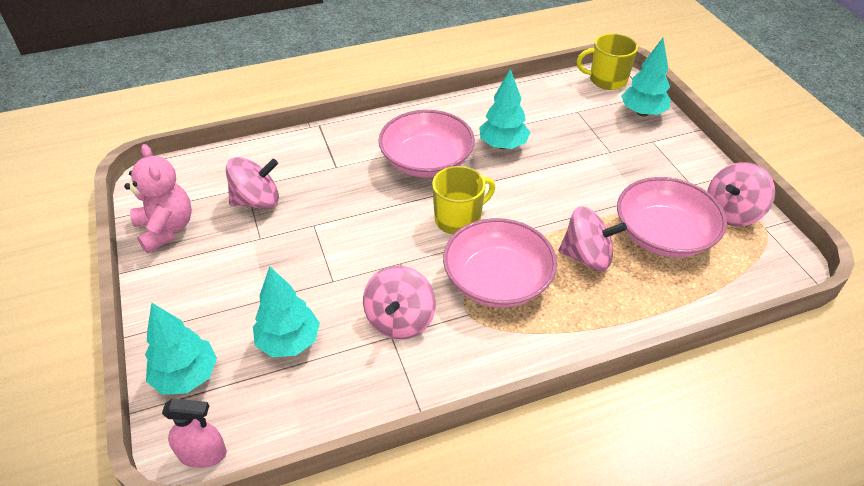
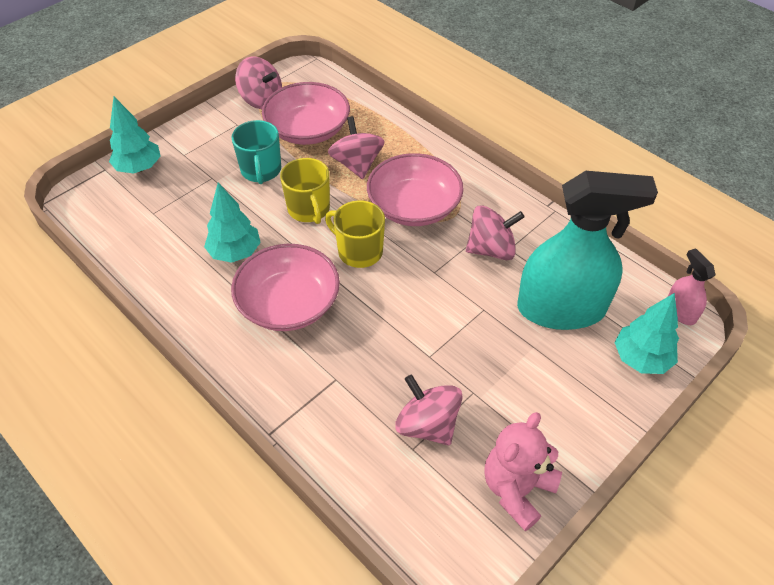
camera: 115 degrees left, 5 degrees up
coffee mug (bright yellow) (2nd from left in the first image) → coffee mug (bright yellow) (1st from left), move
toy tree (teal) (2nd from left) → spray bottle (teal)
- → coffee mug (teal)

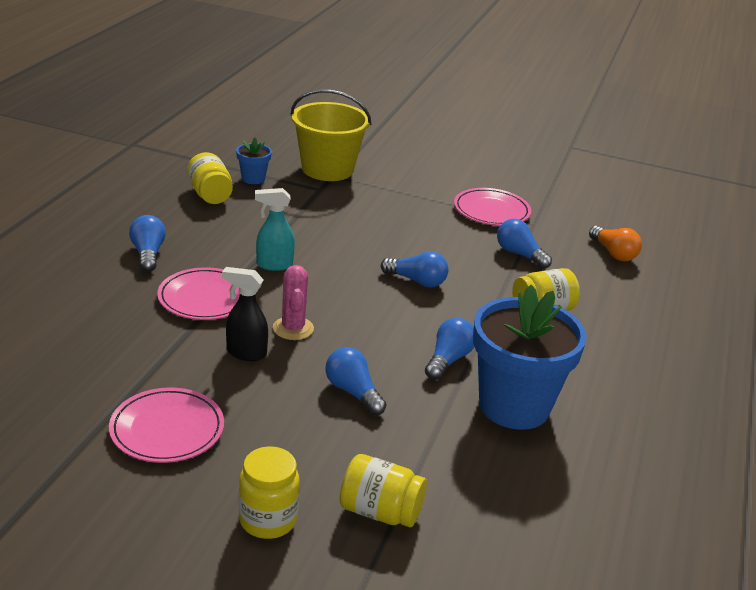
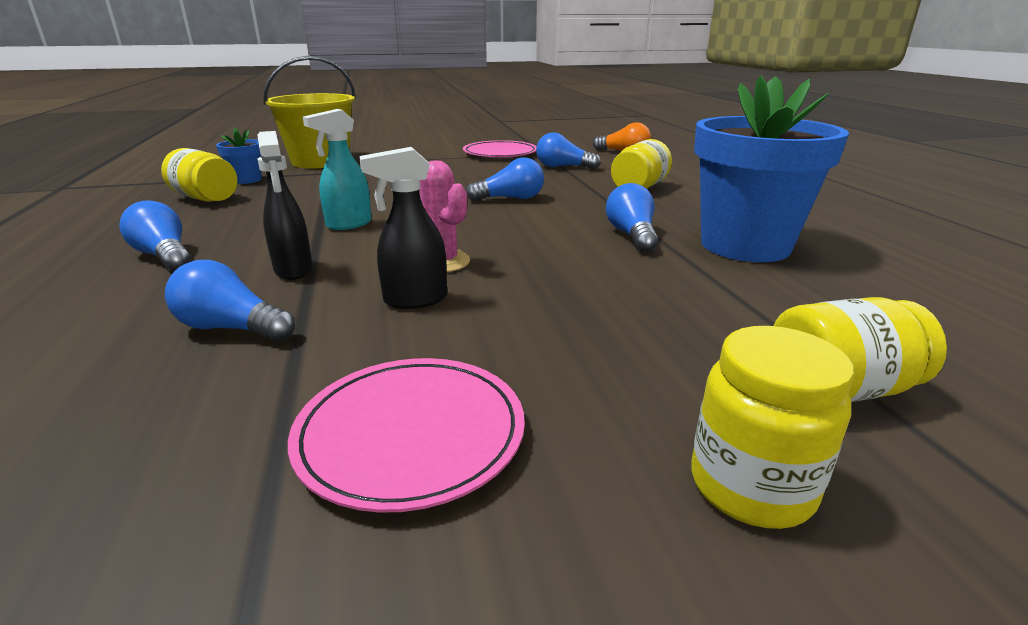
camera: 30 degrees left, 5 degrees down
flat dish (rosy) (2nd from left) → spray bottle (ebony) (1st from left)
light bulb (cobalt) (2nd from left), move

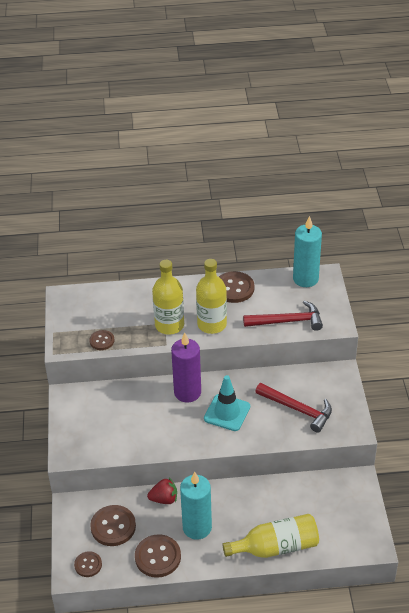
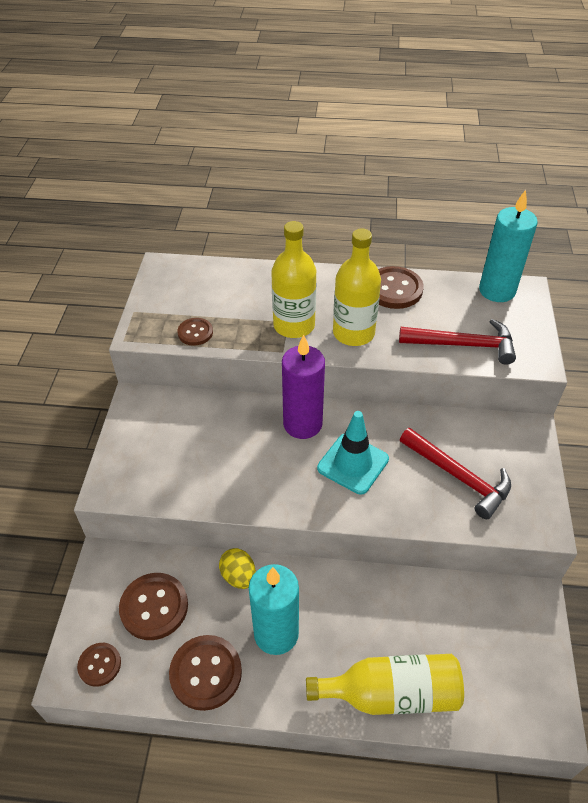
camera: 10 degrees right, 5 degrees up
berry (red) → toy egg (bright yellow)

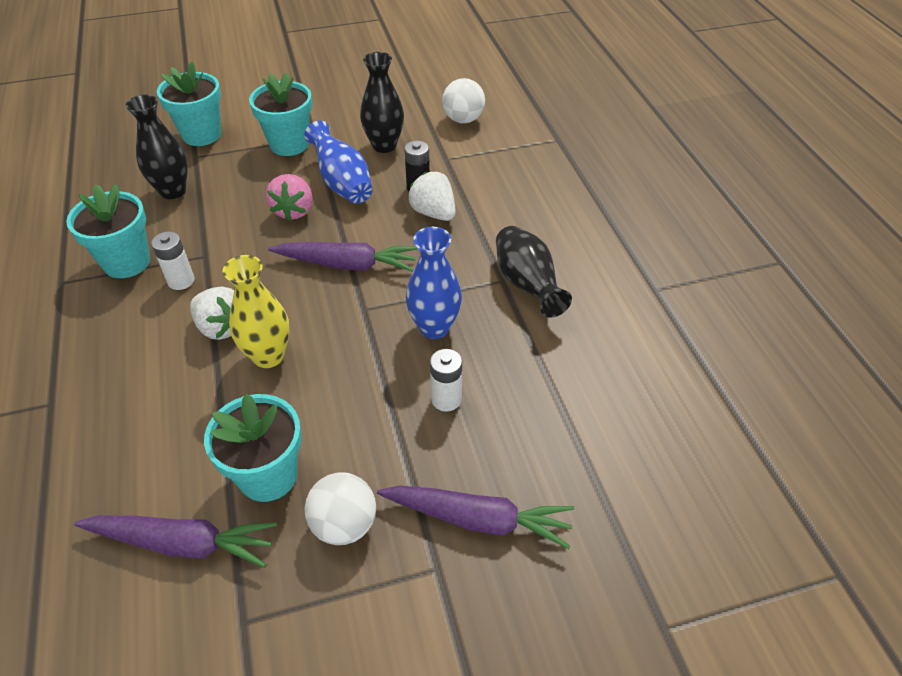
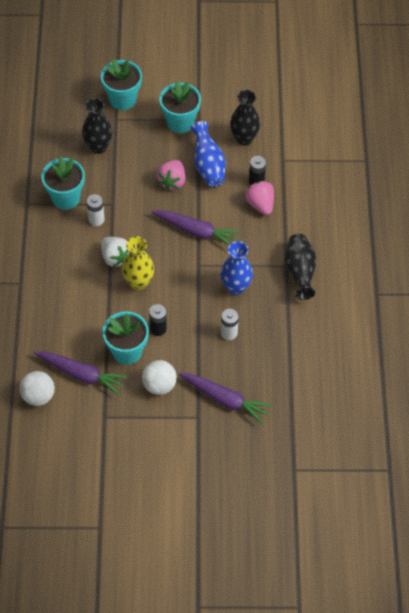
camera: 15 degrees right, 10 degrees up
sphere (pure white) (2nd from left in the first image) → sphere (pure white) (1st from left), move
berry (pure white) (2nd from left) → berry (rosy) (2nd from left)
- → power cell (ebony) (1st from left)

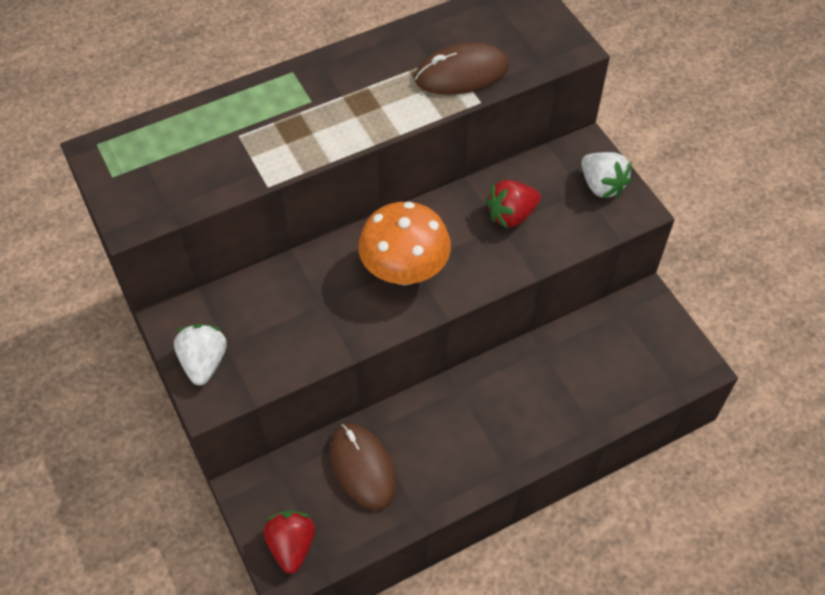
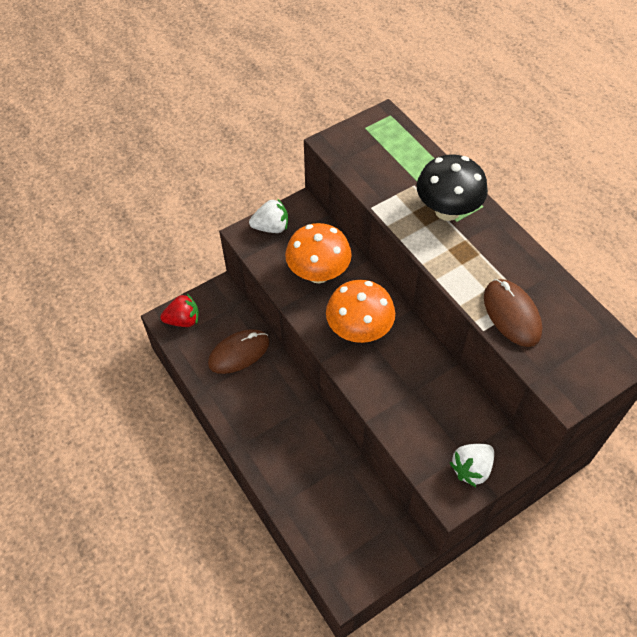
camera: 85 degrees right, 0 degrees up
berry (red) (2nd from left) → -
- → mushroom (ebony)
- → mushroom (orange-coloured) (1st from left)

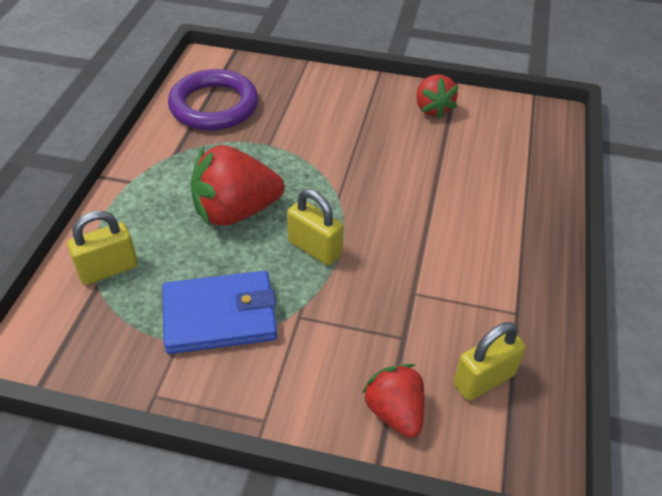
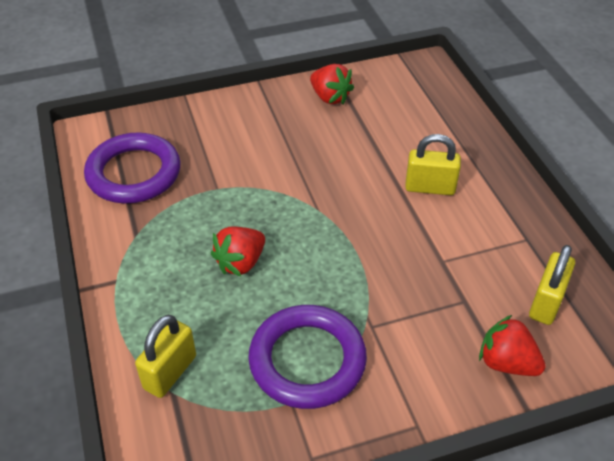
camera: 30 degrees left, 0 degrees up
berry (red) (1st from left), x0.62
padlock (bright yellow) (2nd from left), move
billfold (cobalt) → torus (violet) (2nd from left)

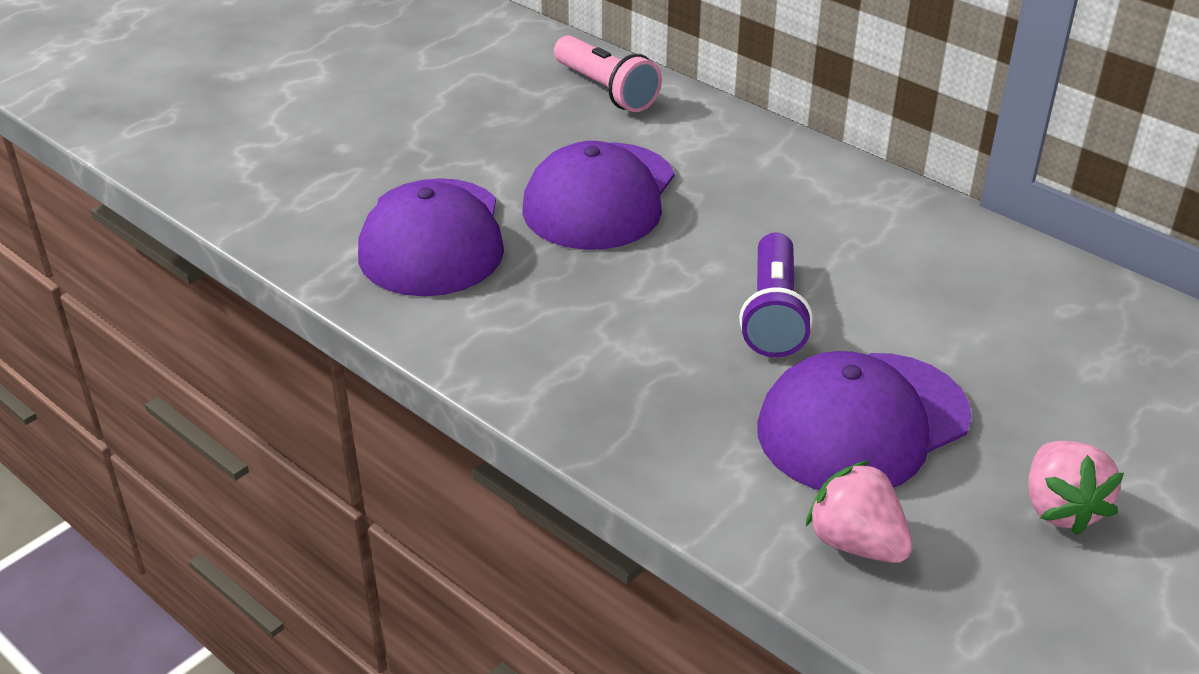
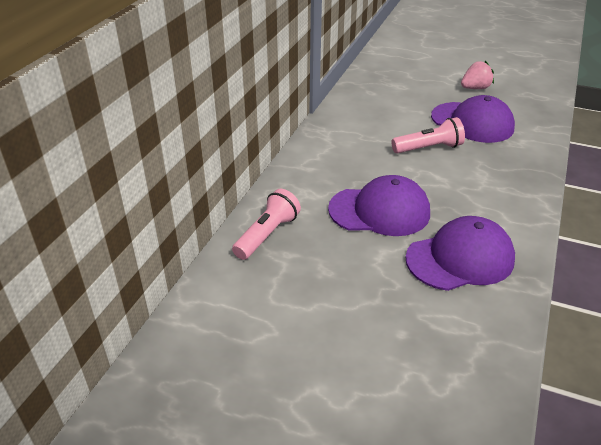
camera: 110 degrees left, 0 degrees up
pocket torch (violet) → pocket torch (rosy) (2nd from left)
berry (rosy) (1st from left) → -

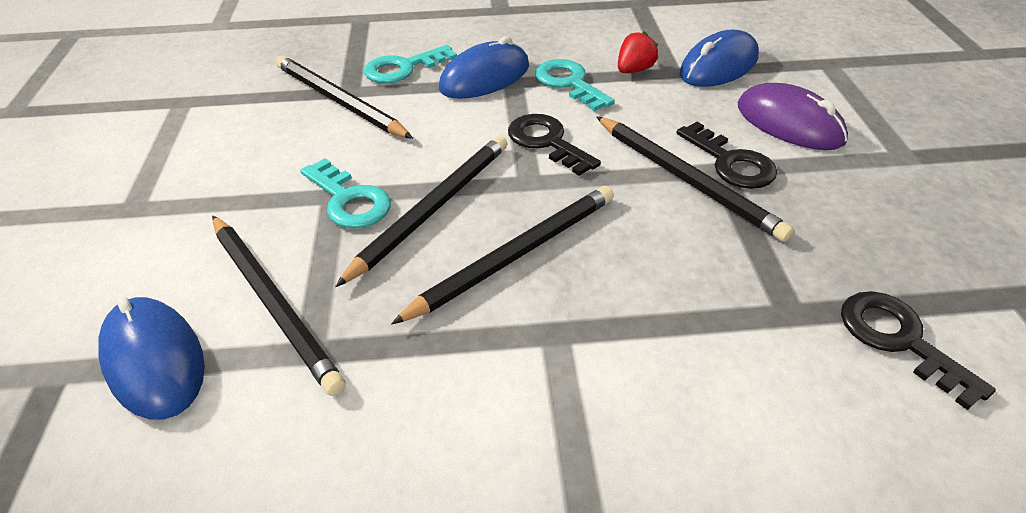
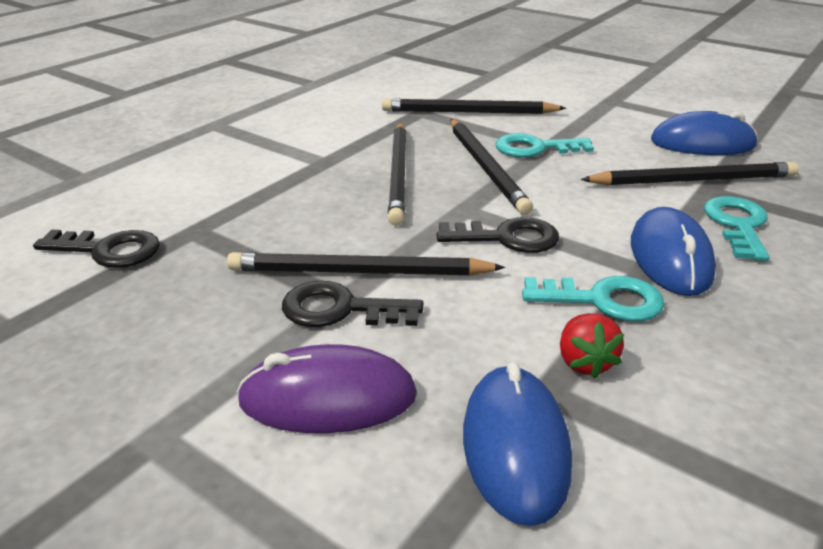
camera: 130 degrees right, 10 degrees down
PC mouse (cobalt) (1st from left in the first image) → PC mouse (cobalt) (3rd from left), move

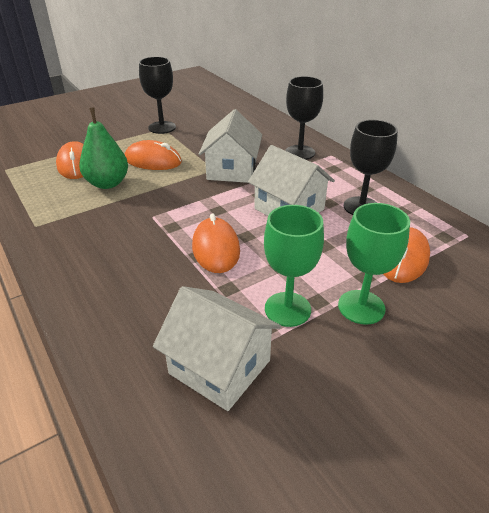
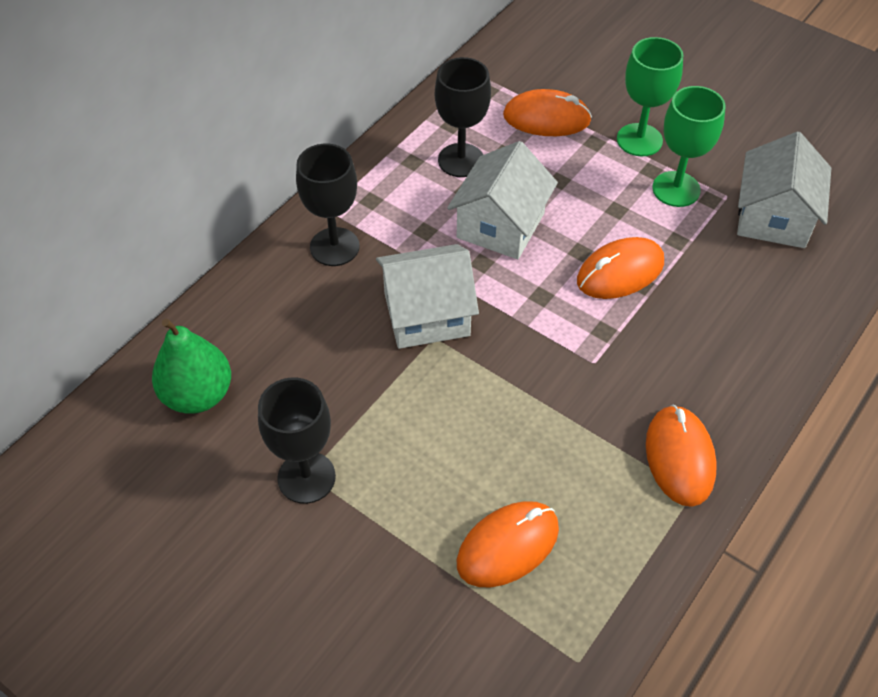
camera: 110 degrees left, 15 degrees up
pear fruit (leaf-green), move
PC mouse (orange-coloured) (2nd from left in the first image) → PC mouse (orange-coloured) (4th from left), move

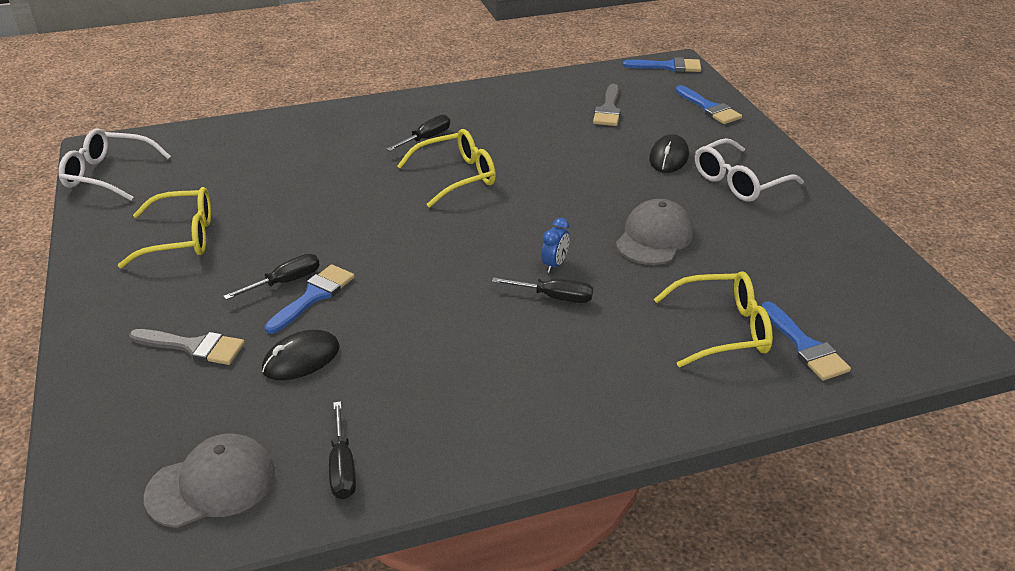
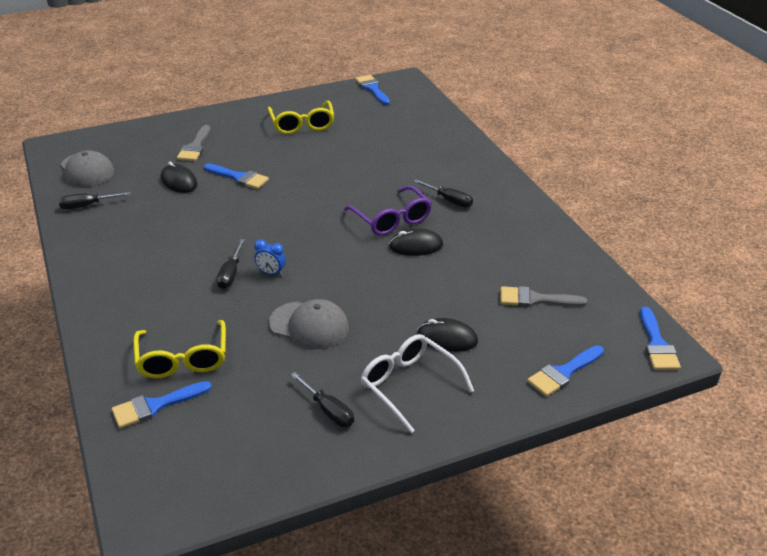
camera: 85 degrees right, 0 degrees up
eyeglasses (pure white) (1st from left) → paintbrush (cobalt) (3rd from left)
eyeglasses (bright yellow) (2nd from left) → eyeglasses (violet)
hand screwdriver (ebony) (1st from left in the first image) → hand screwdriver (ebony) (3rd from left), move
- → PC mouse (ebony) (2nd from left)

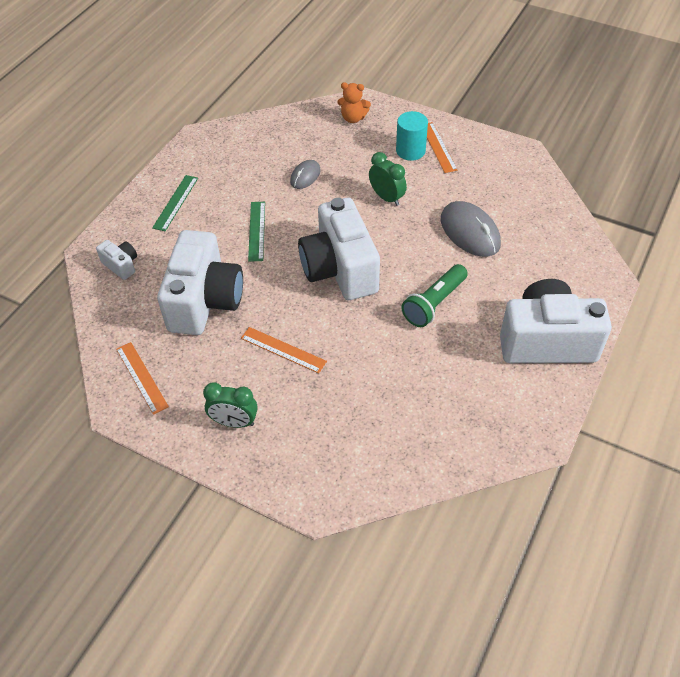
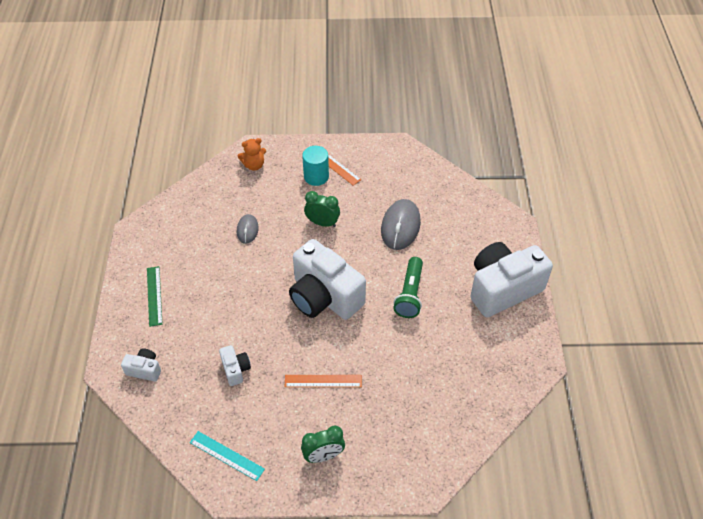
camera: 30 degrees left, 0 degrees up
PC mouse (grey) (2nd from left), 75 degrees clockwise
measuring stick (leaf-green) (2nd from left) → -
photo camera (pure white) (2nd from left), x0.44
measuring stick (orange-coloured) (1st from left) → measuring stick (teal)

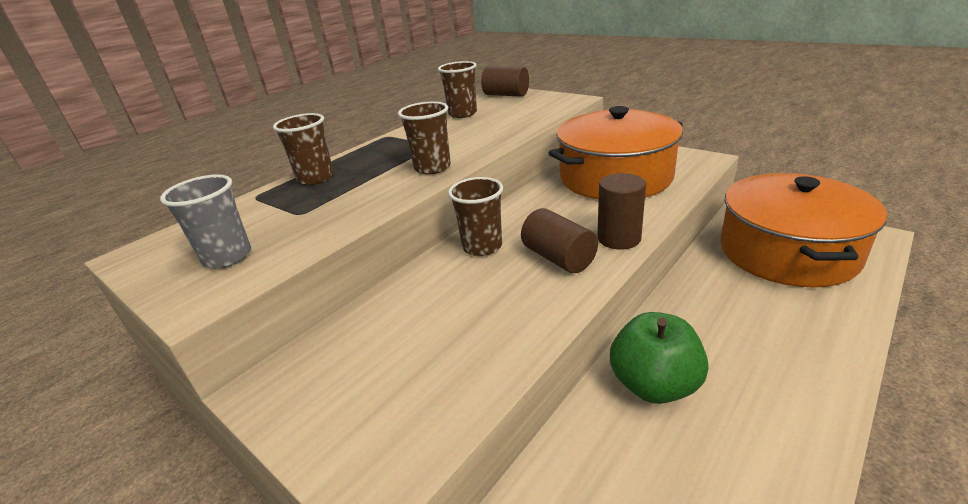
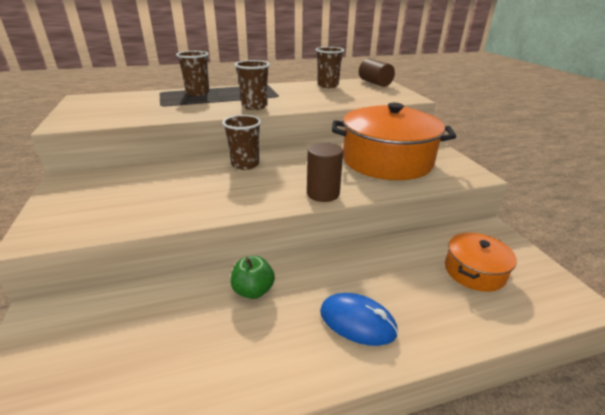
camera: 30 degrees right, 0 degrees up
stockpot (orange-coloured) (2nd from left), x0.50
beaker (grey) → -
solid cylinder (dark brown) (2nd from left) → -
toy apple (leaf-green), x0.64
- → PC mouse (cobalt)

